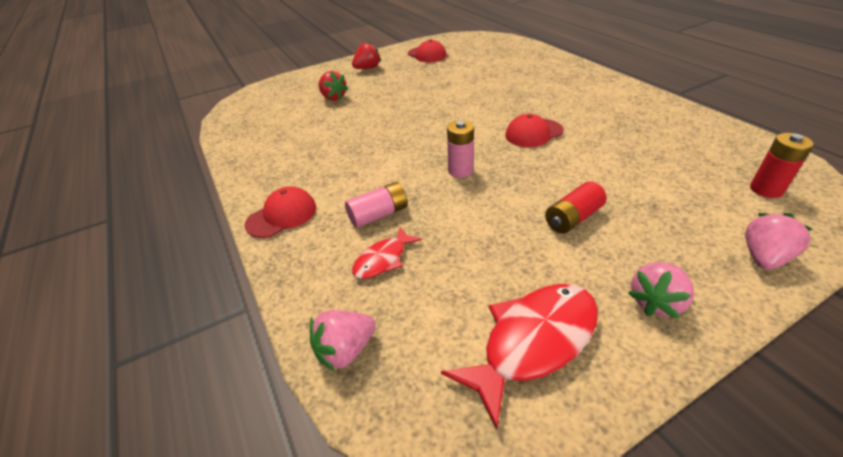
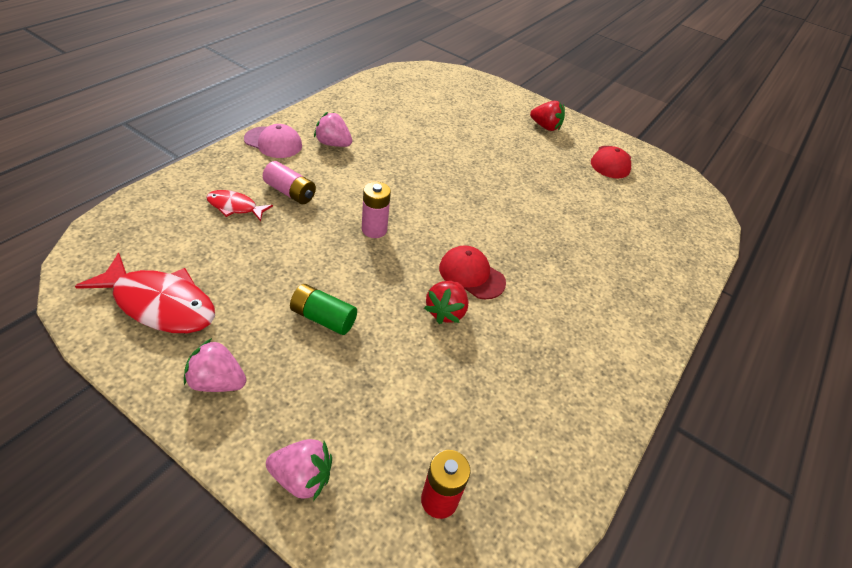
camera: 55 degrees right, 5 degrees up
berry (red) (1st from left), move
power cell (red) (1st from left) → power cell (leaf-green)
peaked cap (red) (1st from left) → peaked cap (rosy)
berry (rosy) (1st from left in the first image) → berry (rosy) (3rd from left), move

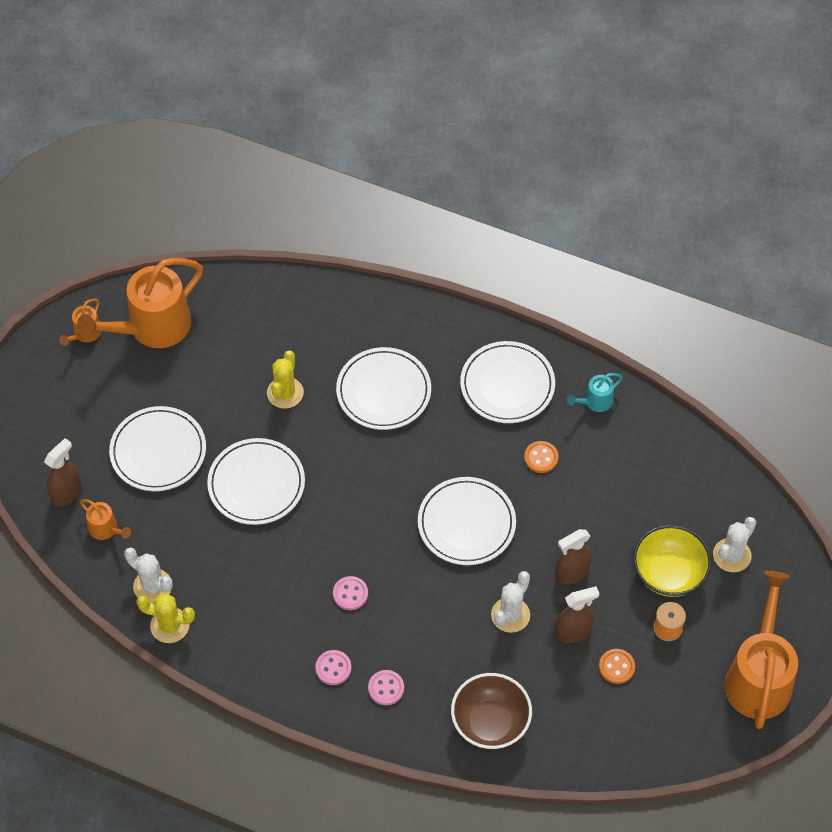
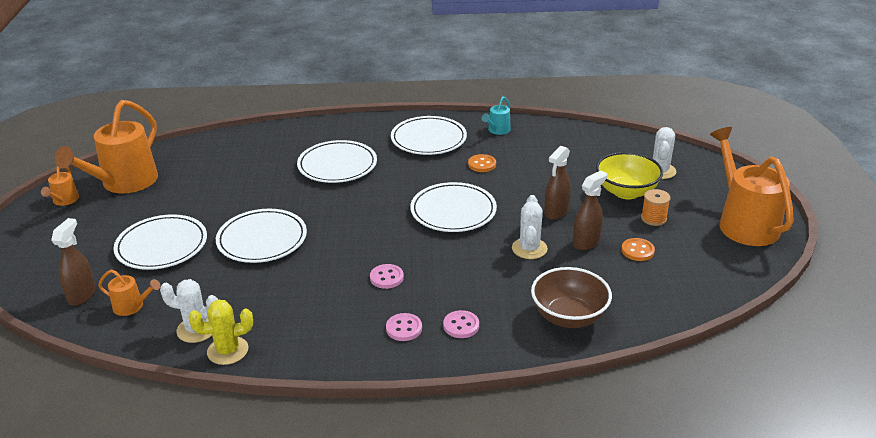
camera: 25 degrees left, 25 degrees down
saguaro cactus (bright yellow) (2nd from left) → -

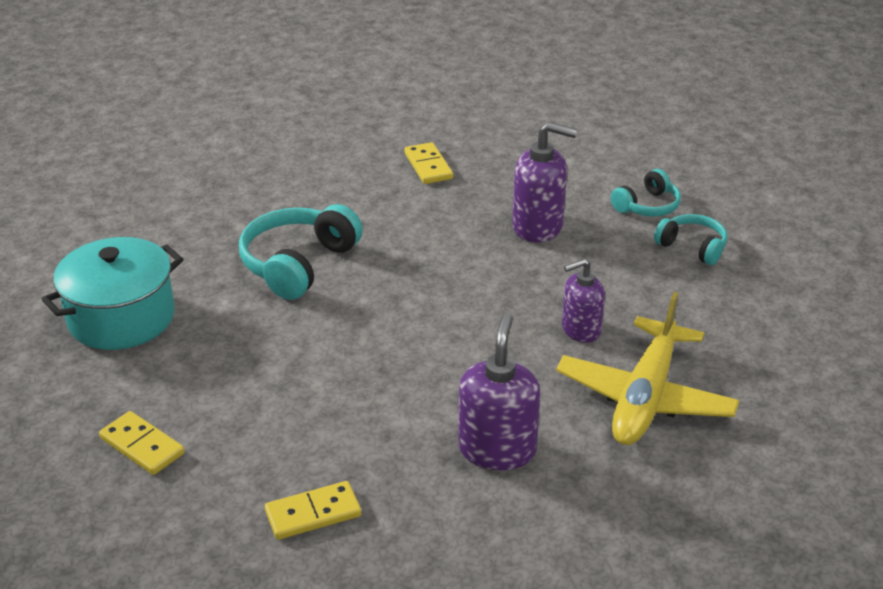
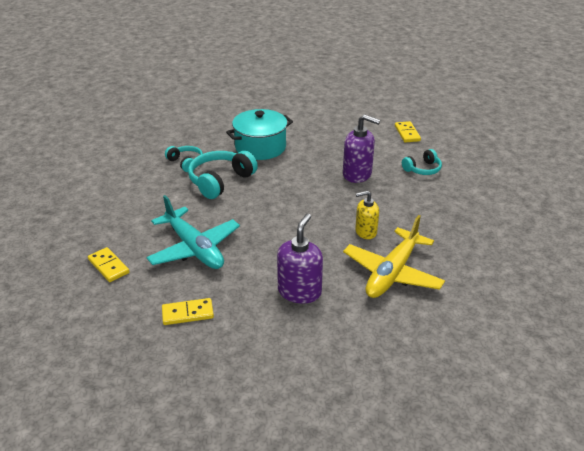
camera: 10 degrees right, 0 degrees up
domino (bright yellow) (3rd from left), move
headphones (teal) (3rd from left in the first image) → headphones (teal) (1st from left), move
stockpot (teal), move
soap pump (violet) (3rd from left) → soap pump (bright yellow)
- → plane (teal)

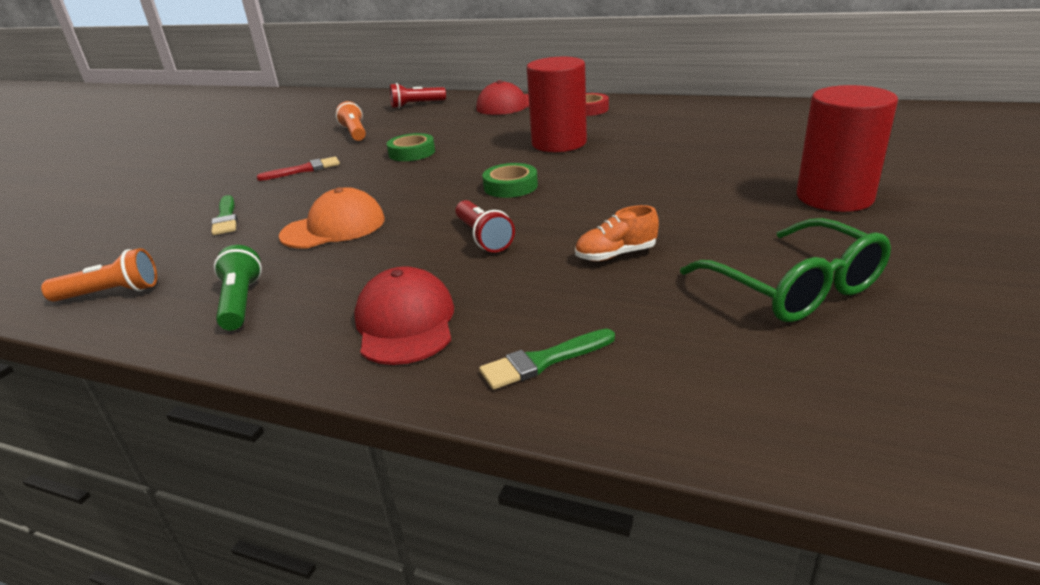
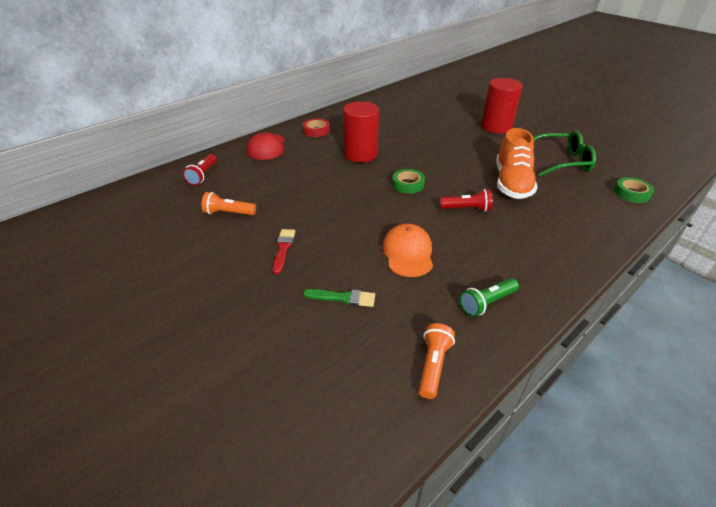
camera: 65 degrees left, 10 degrees up
roll of tape (leaf-green) (1st from left in the first image) → roll of tape (leaf-green) (2nd from left), move
sneaker (orange-coloured), x2.05
pocket torch (leaf-green), 45 degrees counterclockwise
peaked cap (red) (1st from left) → -
paintbrush (leaf-green) (2nd from left) → -

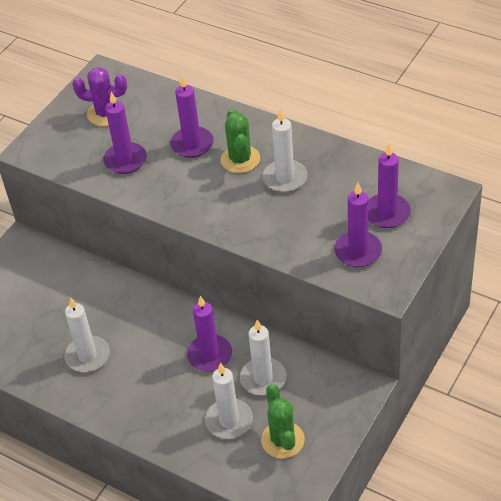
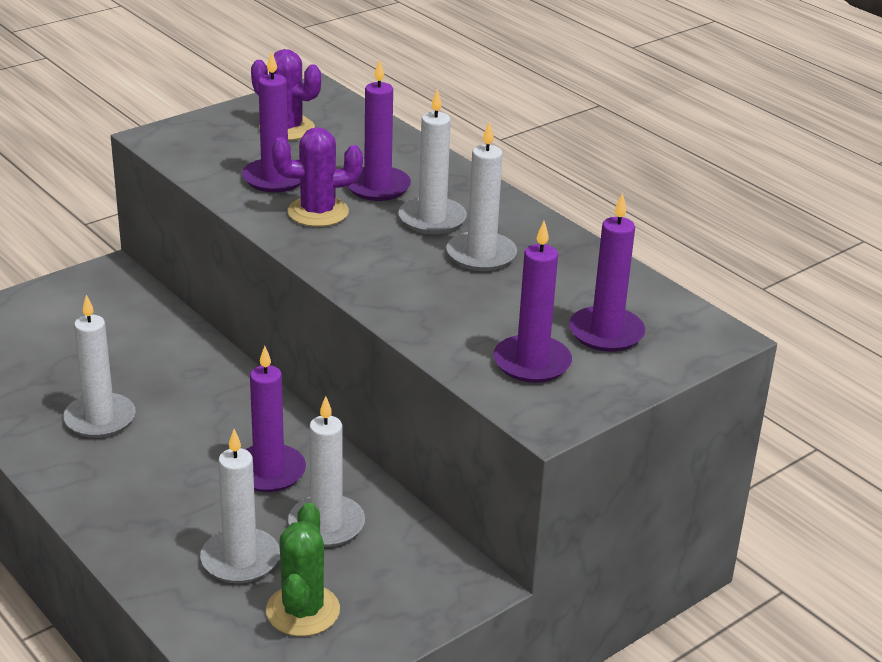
camera: 15 degrees right, 15 degrees down
saguaro cactus (leaf-green) (1st from left) → pillar candle (pure white) (4th from left)
- → saguaro cactus (violet) (2nd from left)

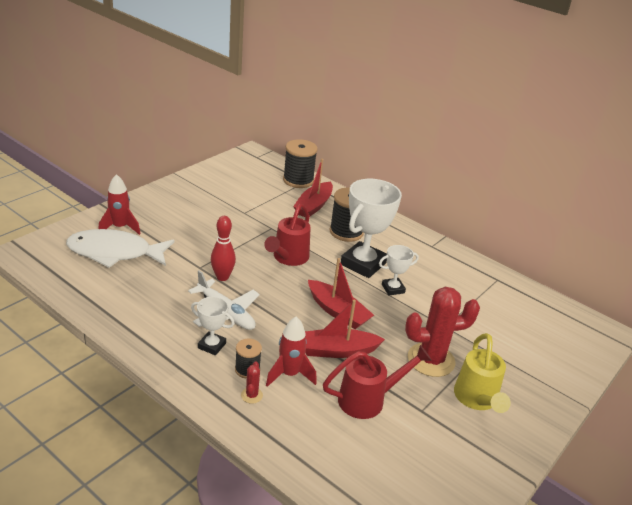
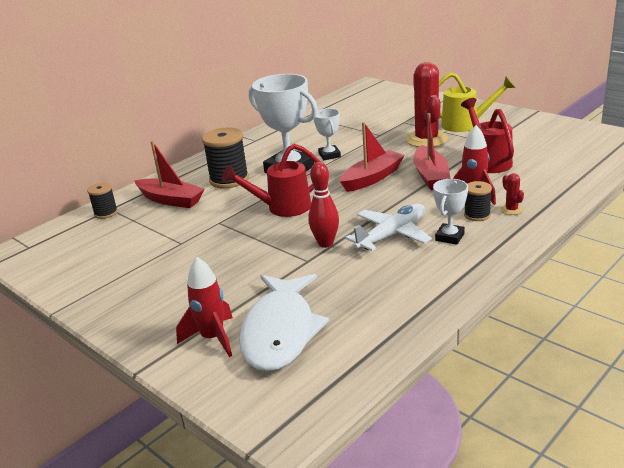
camera: 80 degrees left, 5 degrees down
spool (ebony) (2nd from left in the first image) → spool (ebony) (1st from left), x0.56
sprinkling can (red) (1st from left), 135 degrees clockwise
saguaro cactus (red) (1st from left in the first image) → saguaro cactus (red) (2nd from left), 60 degrees clockwise

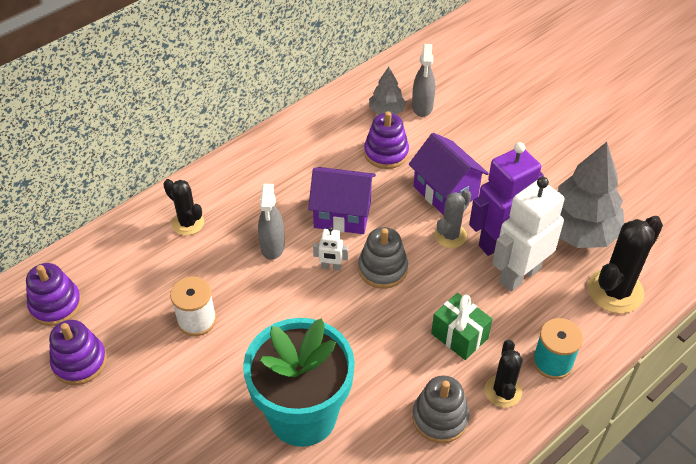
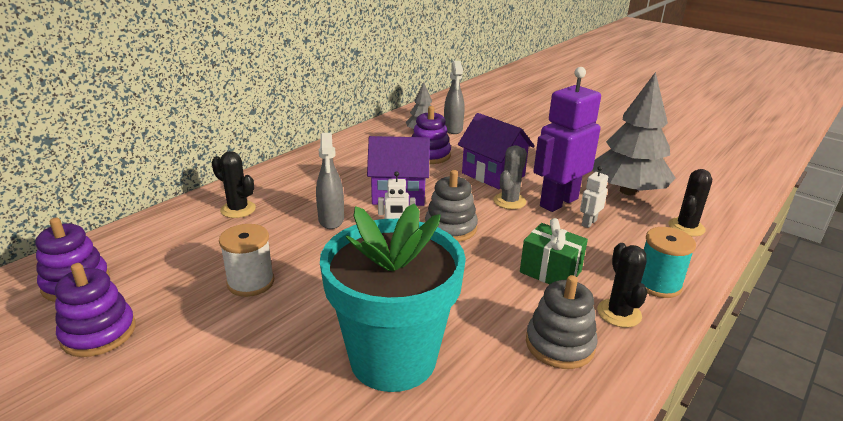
camera: 10 degrees left, 20 degrees down
robot figure (pure white) (2nd from left), x0.44
saguaro cactus (ebony) (3rd from left), x0.62

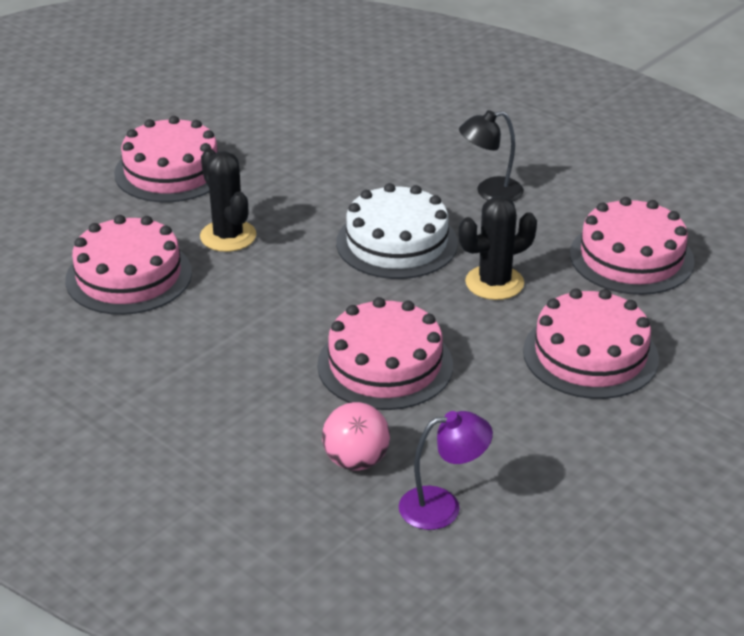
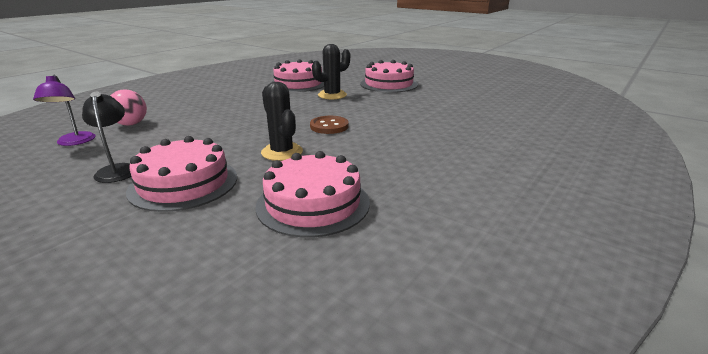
camera: 85 degrees right, 10 degrees down
reading lamp (ebony), move
layer cake (pure white) → button (dark brown)
layer cake (rosy) (3rd from left) → -

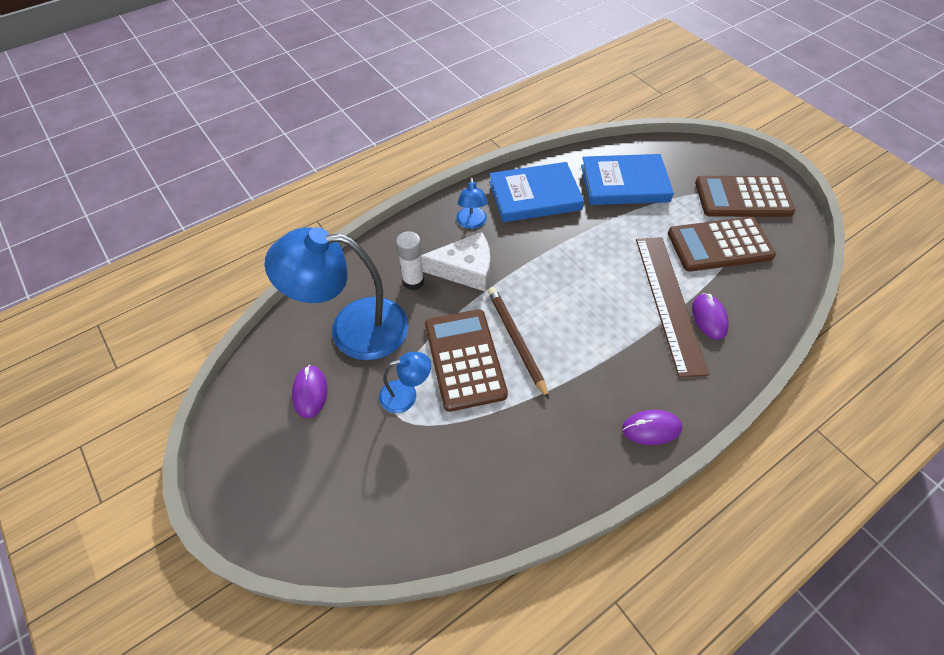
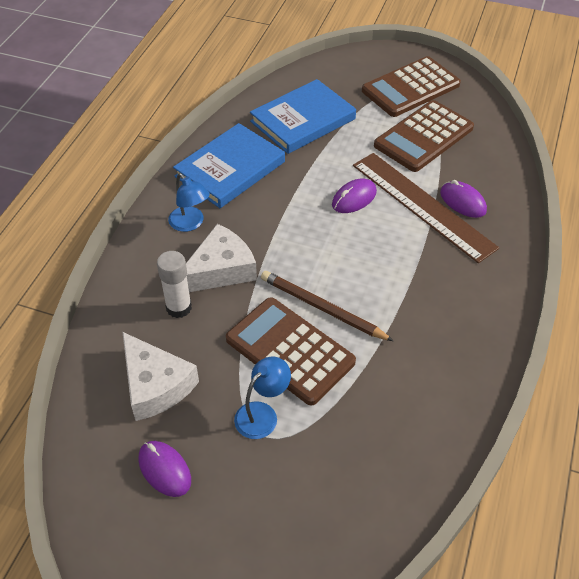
camera: 35 degrees left, 5 degrees down
reading lamp (cobalt) (1st from left) → cheese (pure white) (1st from left)
PC mouse (violet) (2nd from left), move

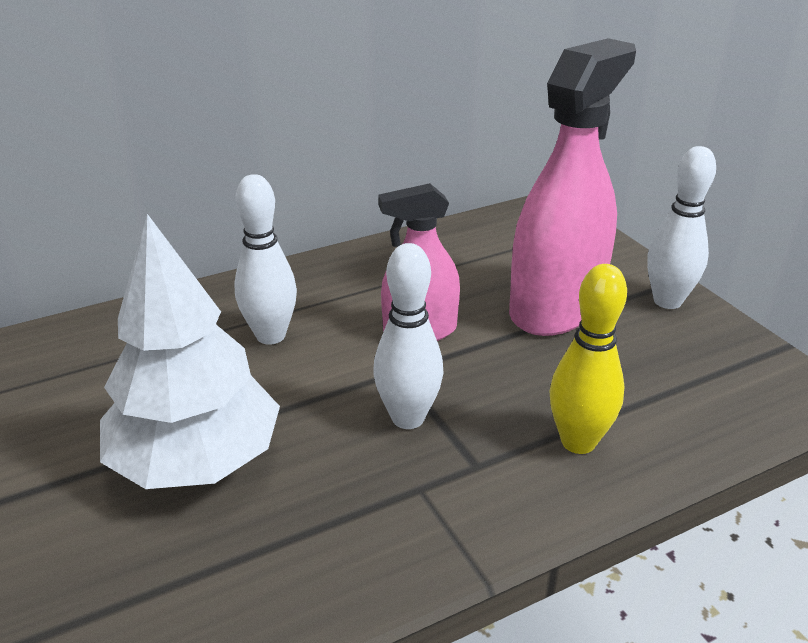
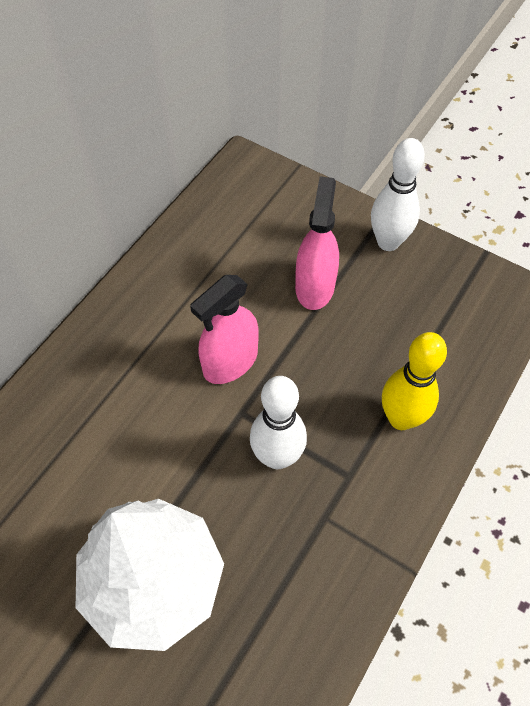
camera: 30 degrees left, 25 degrees up
spray bottle (rosy) (2nd from left), x0.59
skittle (pure white) (1st from left) → -

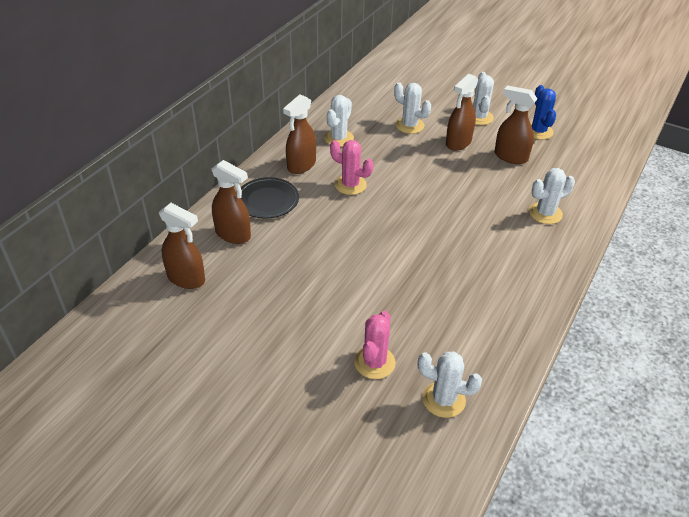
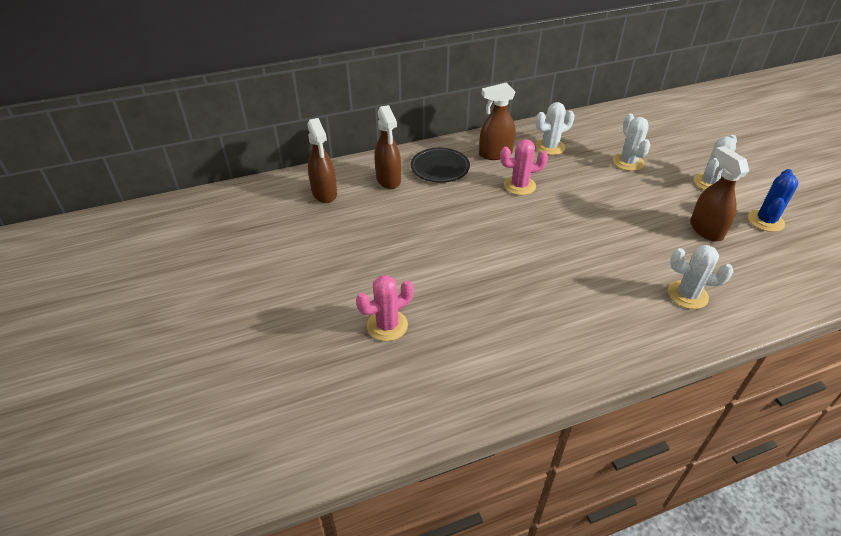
camera: 40 degrees right, 0 degrees up
spray bottle (dark brown) (4th from left) → -
saguaro cactus (rosy) (1st from left in the first image) → saguaro cactus (rosy) (2nd from left), 75 degrees counterclockwise
saguaro cactus (pure white) (3rd from left) → -

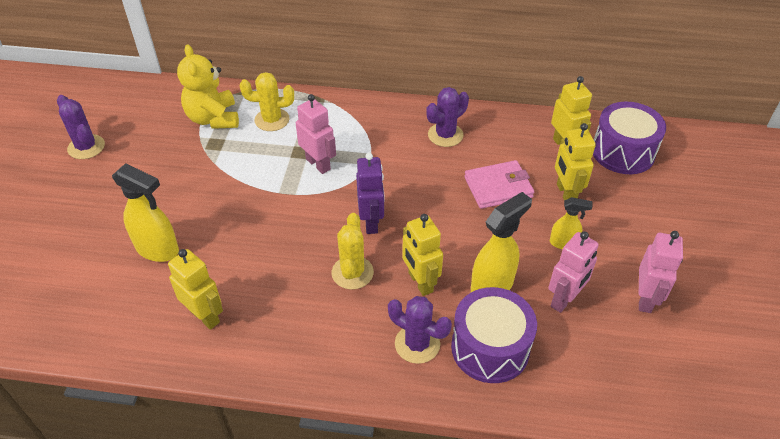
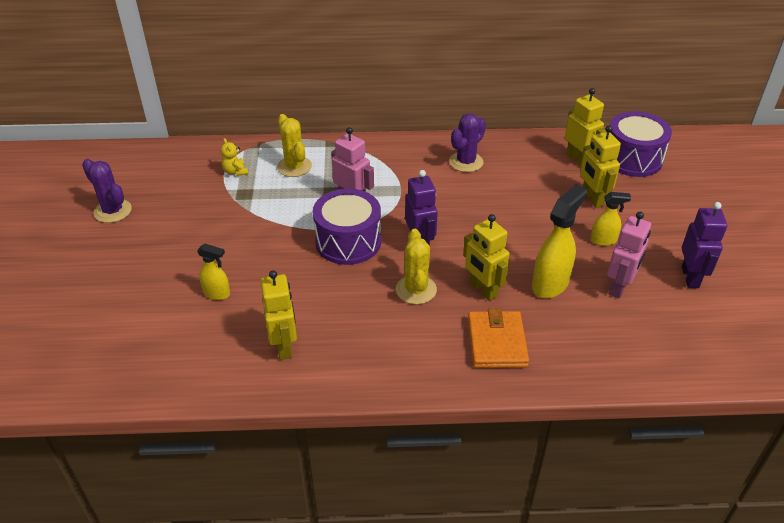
camera: 10 degrees left, 5 degrees down
stuffed bear (bright yellow), x0.47
saguaro cactus (bright yellow) (1st from left), 75 degrees clockwise
billfold (rosy) → -
spray bottle (bright yellow) (1st from left), x0.57
robot figure (rosy) (3rd from left) → robot figure (violet) (2nd from left)
robot figure (bright yellow) (1st from left), 45 degrees clockwise
drum (violet) (1st from left), move
saguaro cactus (violet) (2nd from left) → billfold (orange-coloured)

